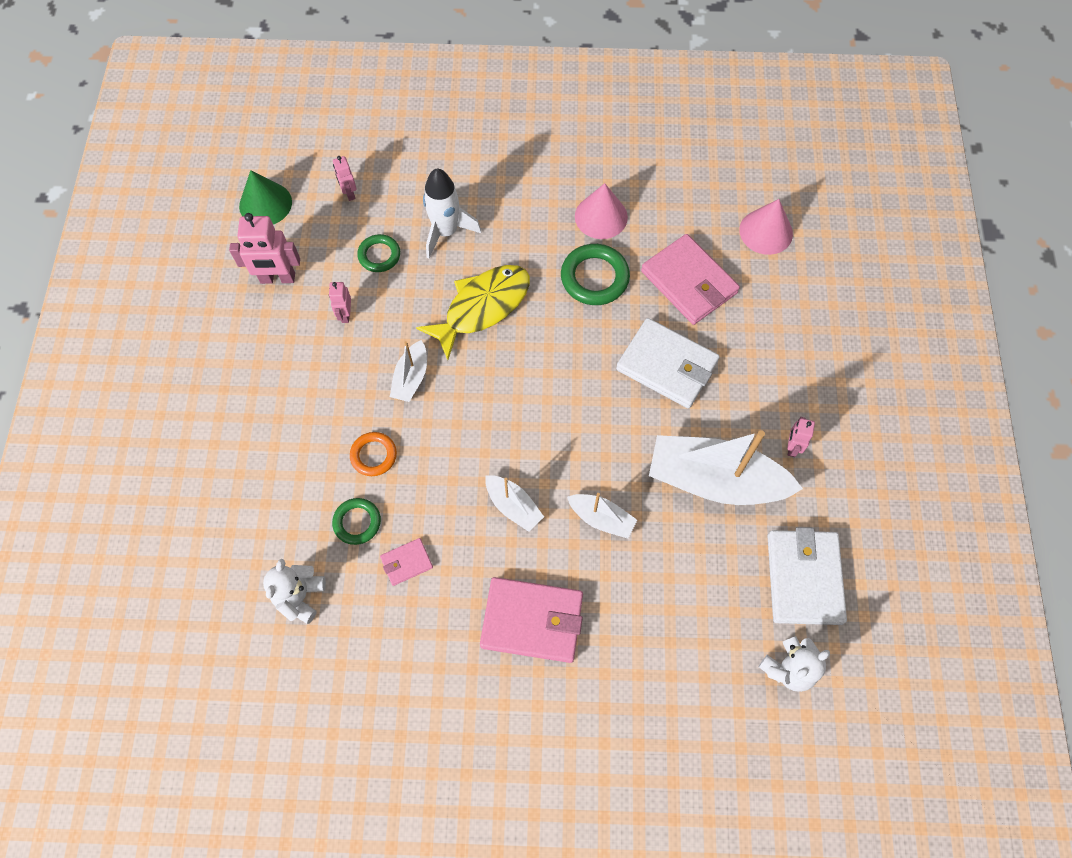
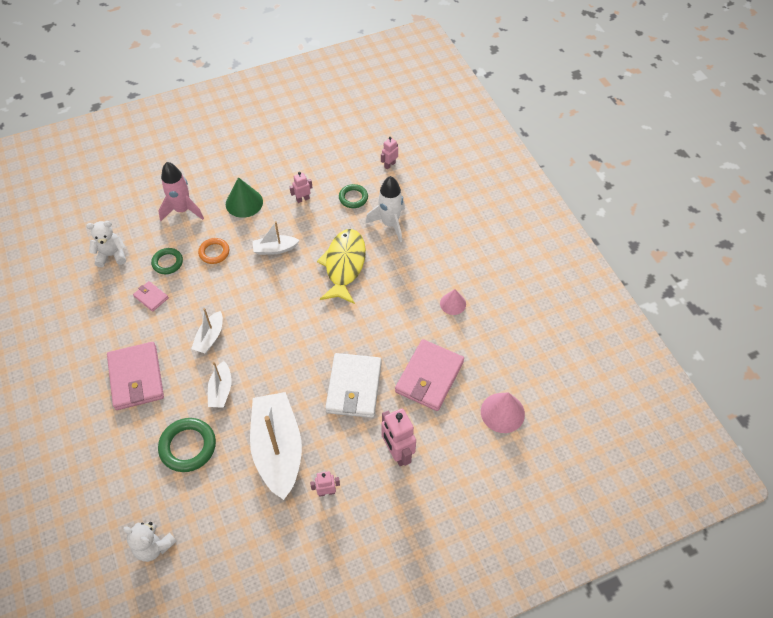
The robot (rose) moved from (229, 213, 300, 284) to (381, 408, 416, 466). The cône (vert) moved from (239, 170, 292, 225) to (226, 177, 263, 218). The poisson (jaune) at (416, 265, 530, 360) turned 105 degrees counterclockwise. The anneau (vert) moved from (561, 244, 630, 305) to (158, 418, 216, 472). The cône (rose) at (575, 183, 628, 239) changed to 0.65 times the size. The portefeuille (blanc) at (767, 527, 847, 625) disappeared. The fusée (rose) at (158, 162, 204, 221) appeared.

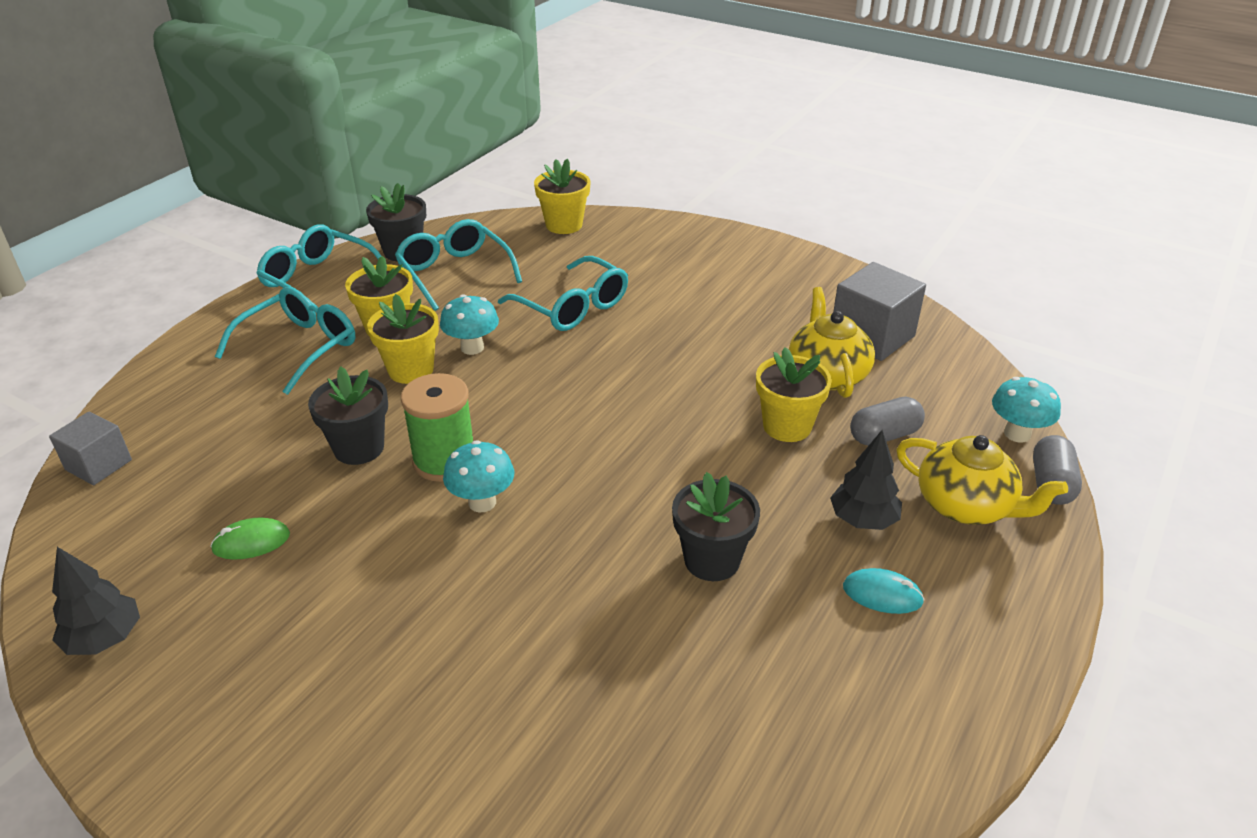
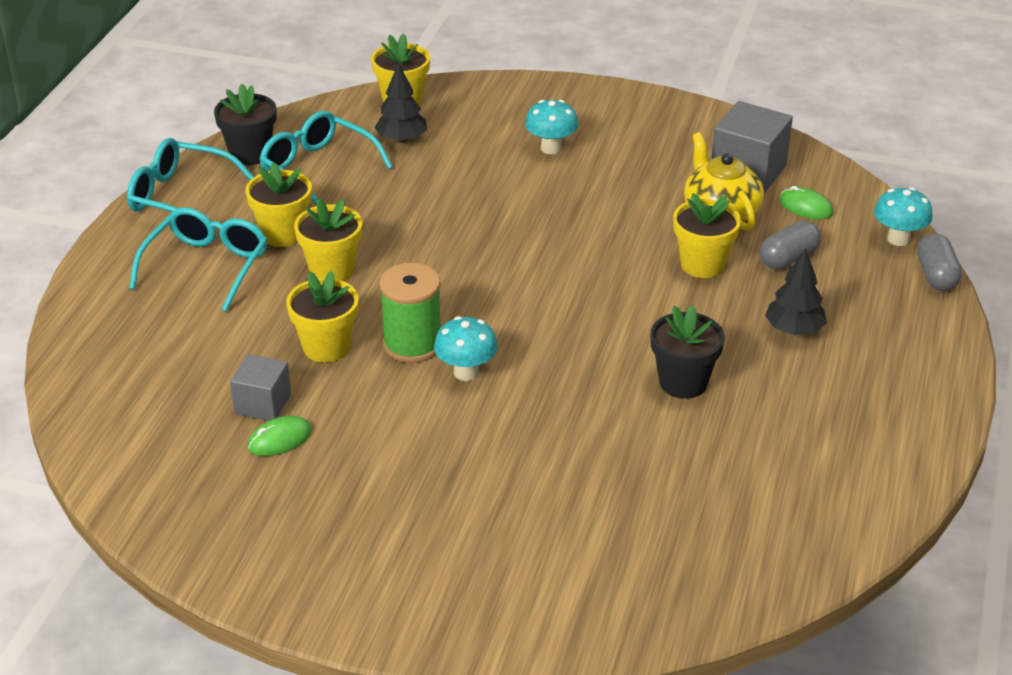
The cube (gris) moved from (49, 411, 132, 485) to (230, 354, 291, 421). The arbre (noir) moved from (52, 547, 140, 655) to (374, 63, 427, 143). The pot de fleurs (noir) at (308, 366, 388, 465) became the pot de fleurs (jaune) at (286, 271, 359, 362). The champignon (turquoise) moved from (440, 295, 499, 355) to (525, 100, 579, 154). The lunettes (turquoise) at (498, 256, 628, 331) disappeared. The souris (turquoise) at (843, 568, 925, 614) disappeared. The théière (jaune) at (896, 435, 1068, 525) disappeared. The souris (vert) at (779, 186, 833, 220) appeared.

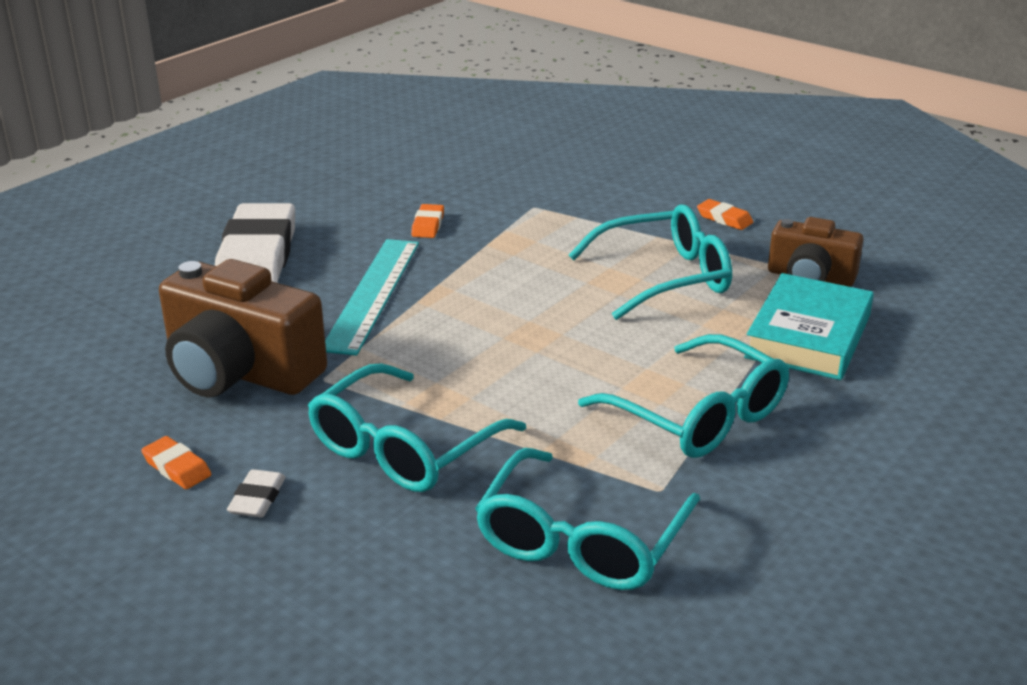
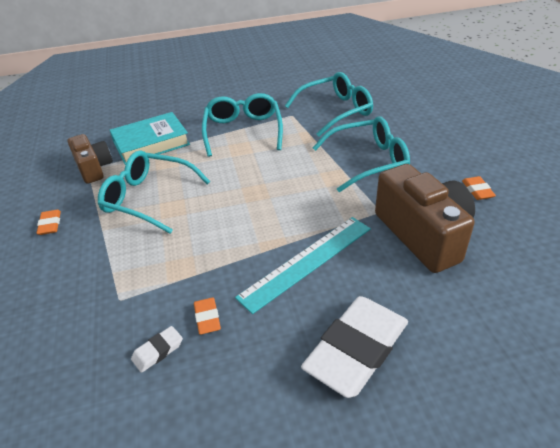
The gomme (blanc) moved from (227, 469, 286, 518) to (131, 326, 183, 373). The gomme (orange) at (411, 204, 444, 238) turned 60 degrees counterclockwise.

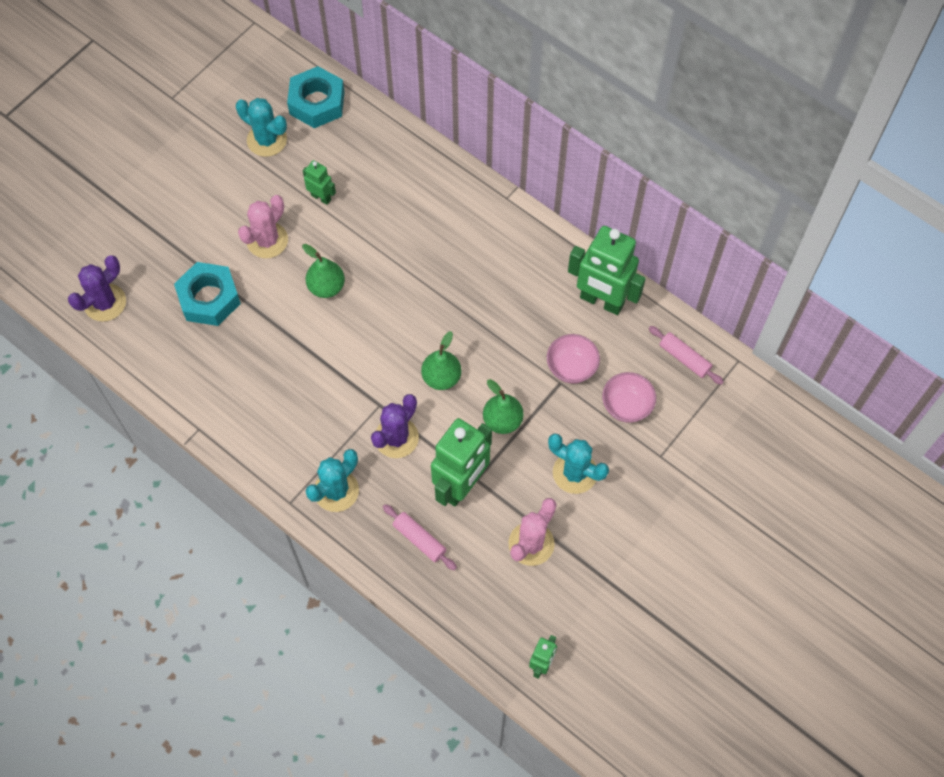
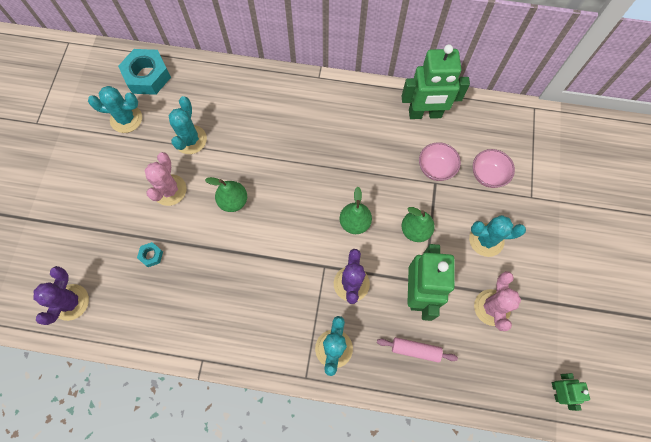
The écrou (turquoise) at (174, 262, 241, 326) changed to 0.45 times the size. The robot (vert) at (303, 160, 336, 205) was replaced by the cactus (turquoise) at (168, 96, 207, 154). The rouleau à pâtisserie (rose) at (649, 326, 724, 385) disappeared.

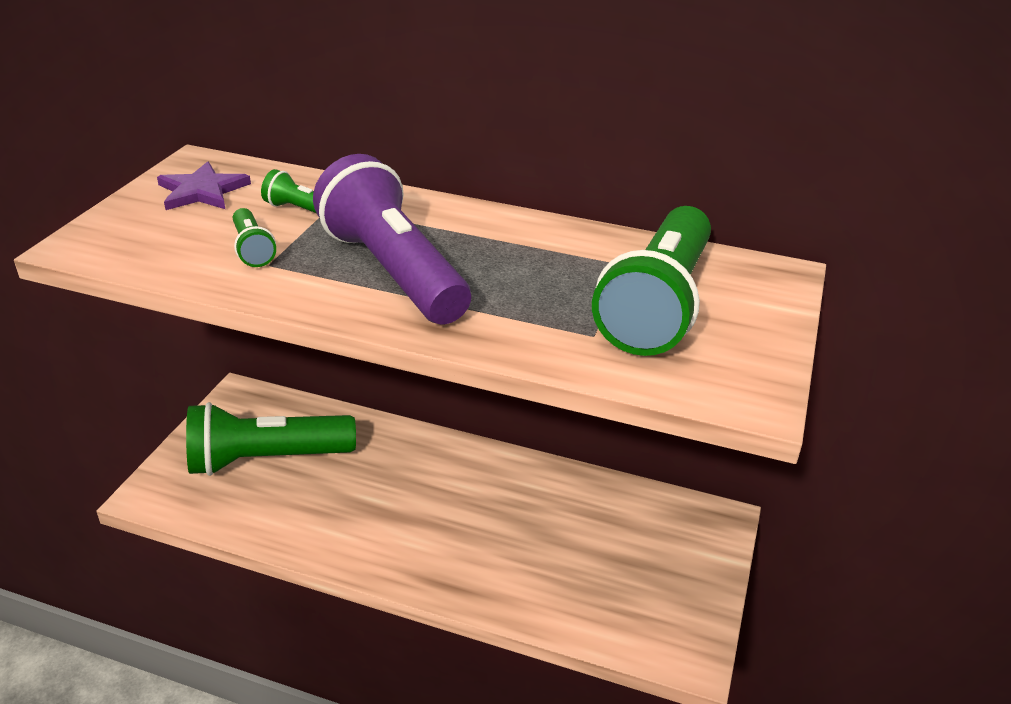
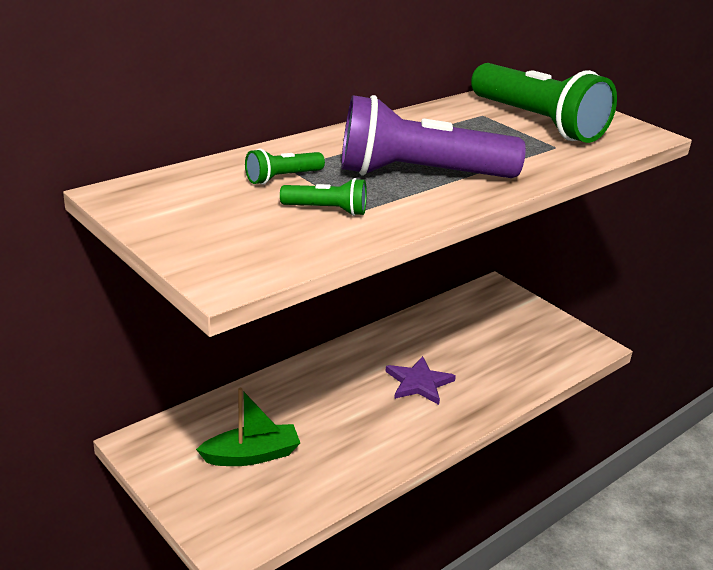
The étoile (violet) moved from (157, 161, 251, 210) to (385, 356, 456, 405). The lampe de poche (vert) at (186, 402, 356, 476) was replaced by the bateau (vert) at (196, 388, 300, 466).

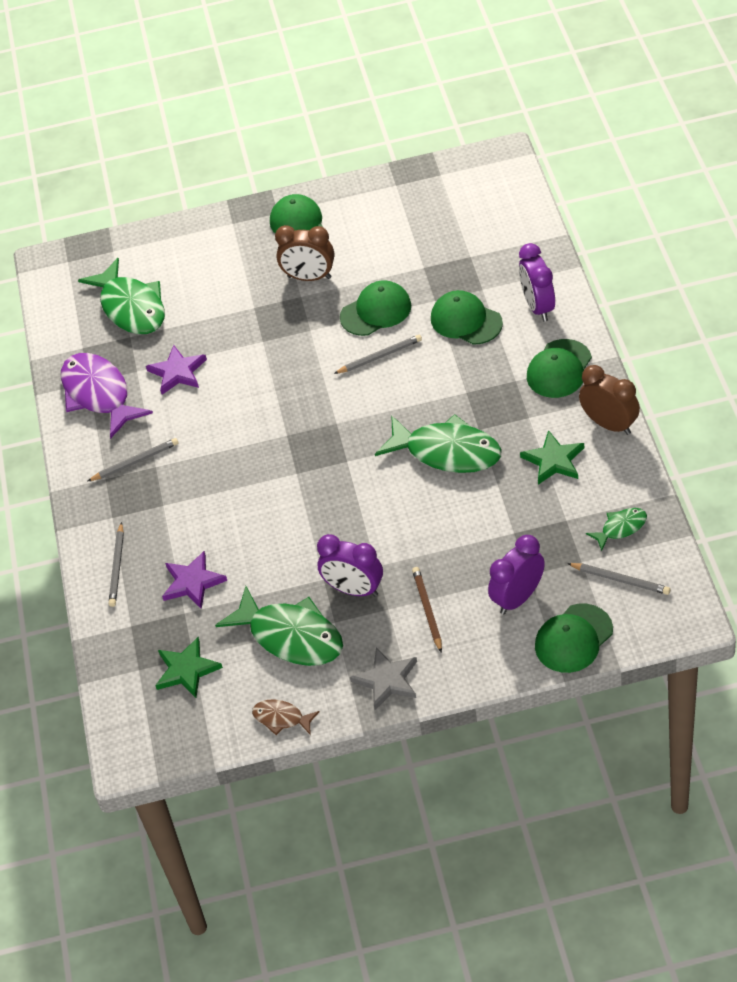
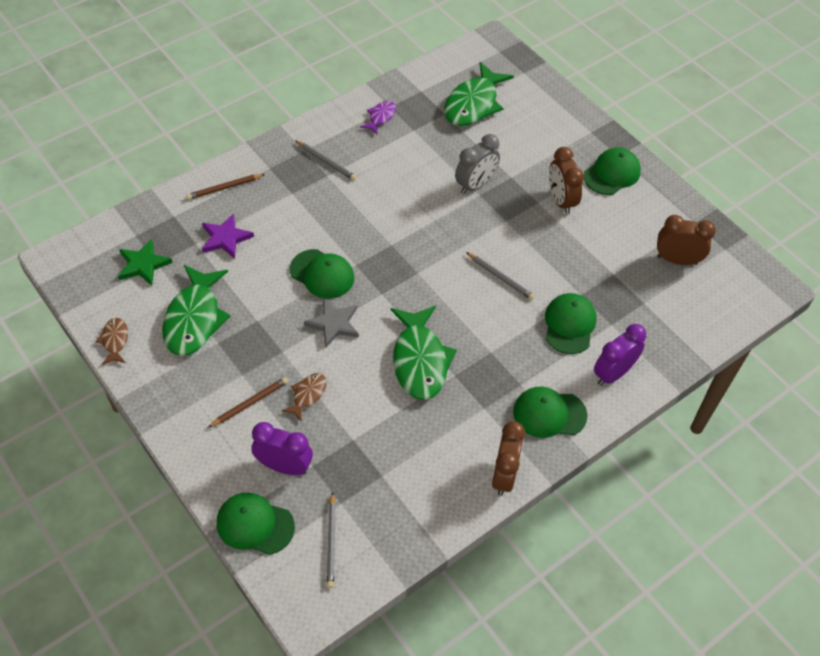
The poisson (violet) at (61, 353, 153, 439) changed to 0.49 times the size. The crayon (gris) at (109, 522, 124, 607) became the crayon (marron) at (186, 174, 265, 200). The étoile (violet) at (146, 345, 207, 394) disappeared. The réveil (violet) at (317, 534, 383, 597) disappeared. The casquette (vert) moved from (340, 280, 411, 336) to (290, 249, 354, 299). The étoile (gris) moved from (350, 648, 417, 710) to (304, 298, 359, 347). The étoile (vert) at (520, 430, 584, 485) disappeared. The poisson (vert) at (586, 508, 647, 551) disappeared. The poisson (marron) at (281, 373, 326, 422) appeared. The réveil (gris) at (455, 134, 500, 194) appeared. The réveil (marron) at (657, 215, 716, 265) appeared.

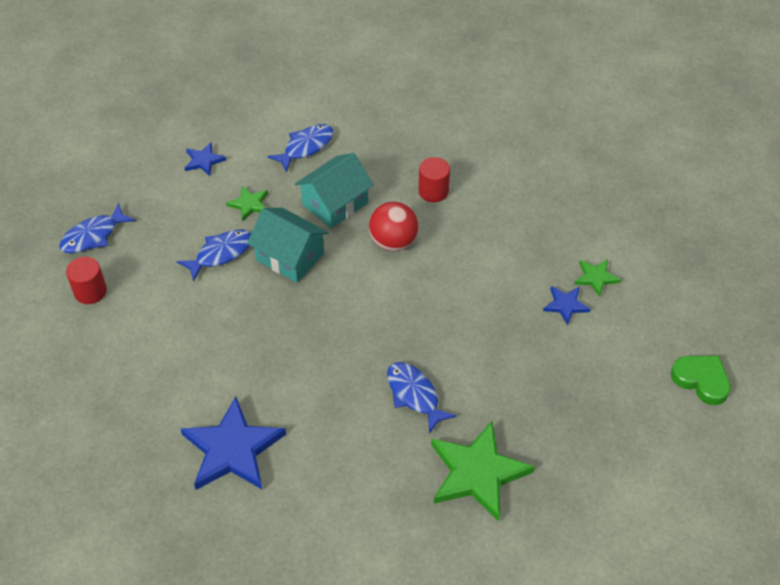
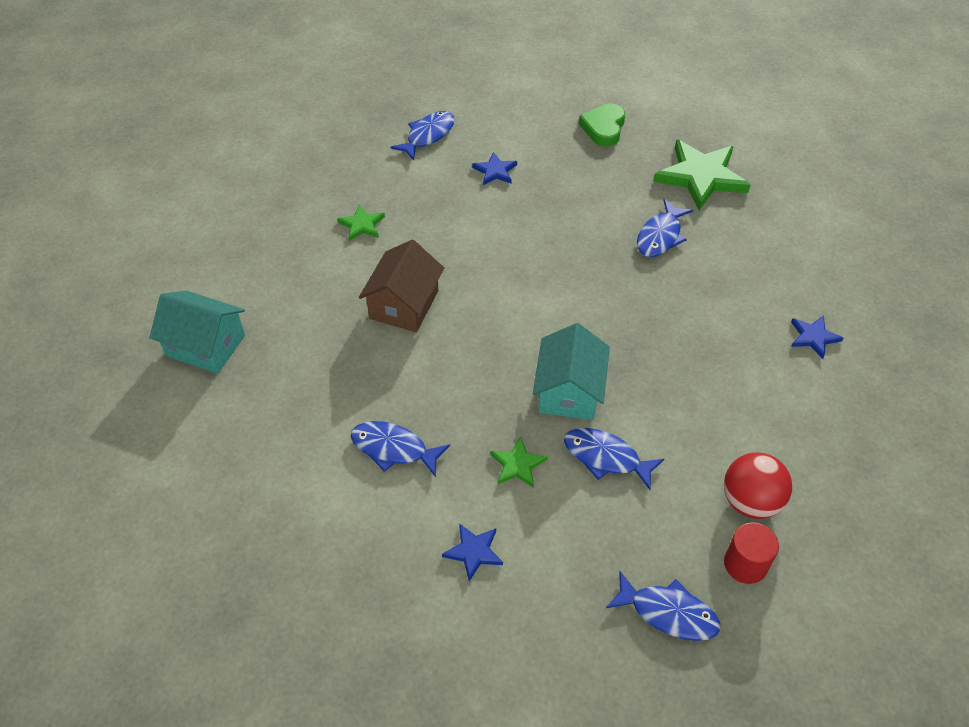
The étoile (bleu) at (181, 397, 286, 490) changed to 0.49 times the size. The maison (turquoise) moved from (295, 153, 374, 228) to (150, 291, 245, 374). The balle (rouge) moved from (369, 202, 418, 251) to (724, 452, 792, 519). The cylindre (rouge) at (418, 157, 450, 202) was replaced by the maison (marron) at (359, 240, 444, 332). The étoile (vert) moved from (574, 259, 621, 297) to (337, 204, 385, 241). The cœur (vert) moved from (671, 356, 731, 405) to (579, 104, 625, 146). The poisson (bleu) at (390, 111, 455, 161) appeared.

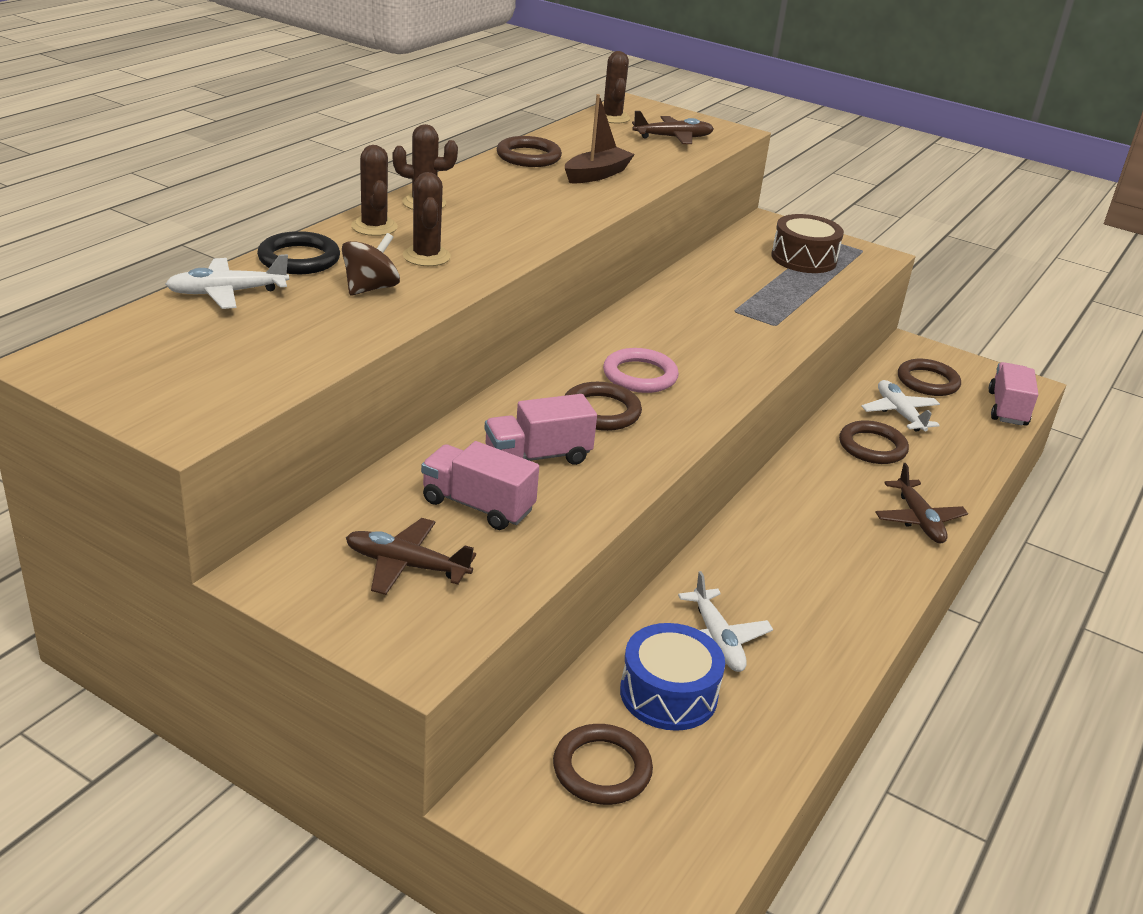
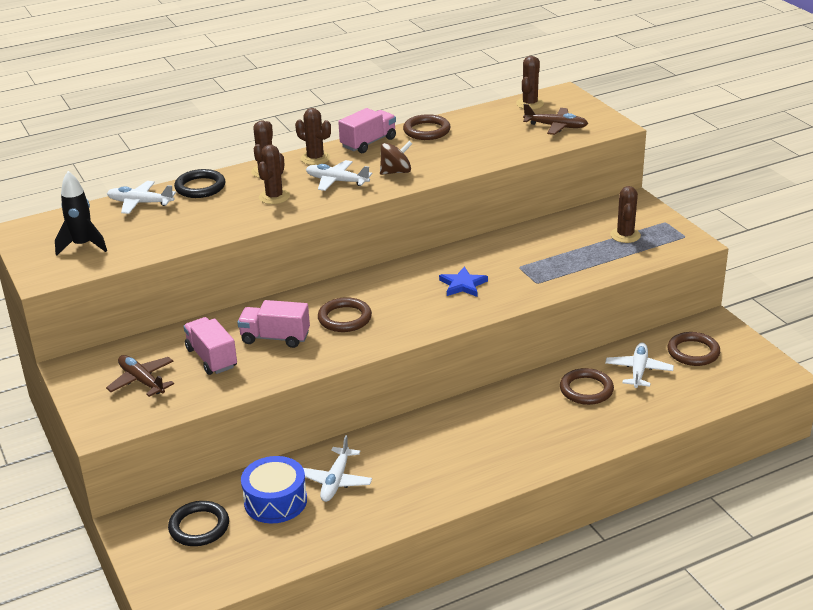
The toupie (marron) moved from (342, 233, 400, 296) to (380, 141, 412, 175). The anneau (marron) at (553, 724, 653, 805) became the anneau (noir) at (168, 501, 229, 546). The bateau (marron) at (565, 94, 635, 183) disappeared. The anneau (rose) at (603, 348, 679, 393) disappeared. The tambour (marron) at (771, 214, 844, 273) was replaced by the cactus (marron) at (610, 186, 641, 243). The avion (marron) at (875, 463, 968, 544) disappeared. The camion (rose) moved from (989, 362, 1038, 426) to (338, 108, 396, 153). The fusée (noir) at (55, 171, 107, 256) appeared. The avion (blanc) at (306, 160, 372, 191) appeared. The étoile (bleu) at (439, 266, 488, 297) appeared.

